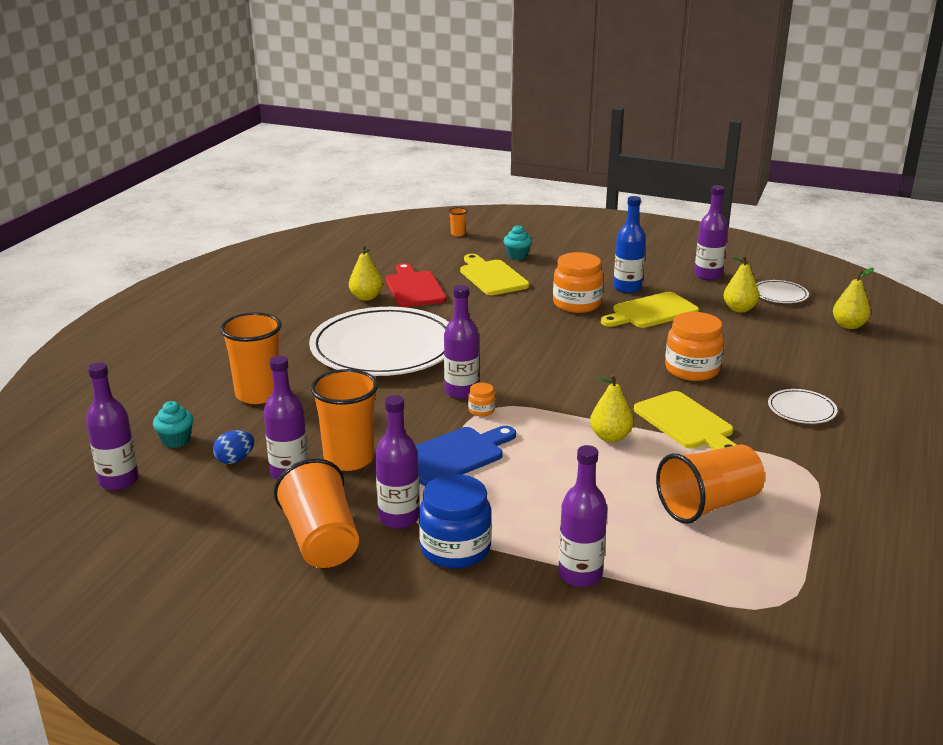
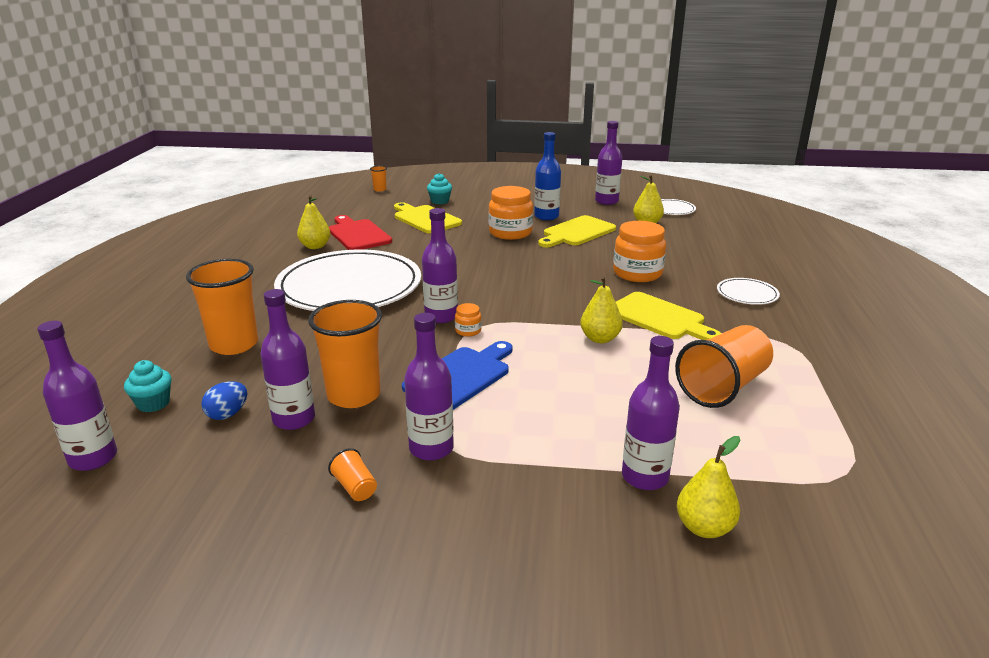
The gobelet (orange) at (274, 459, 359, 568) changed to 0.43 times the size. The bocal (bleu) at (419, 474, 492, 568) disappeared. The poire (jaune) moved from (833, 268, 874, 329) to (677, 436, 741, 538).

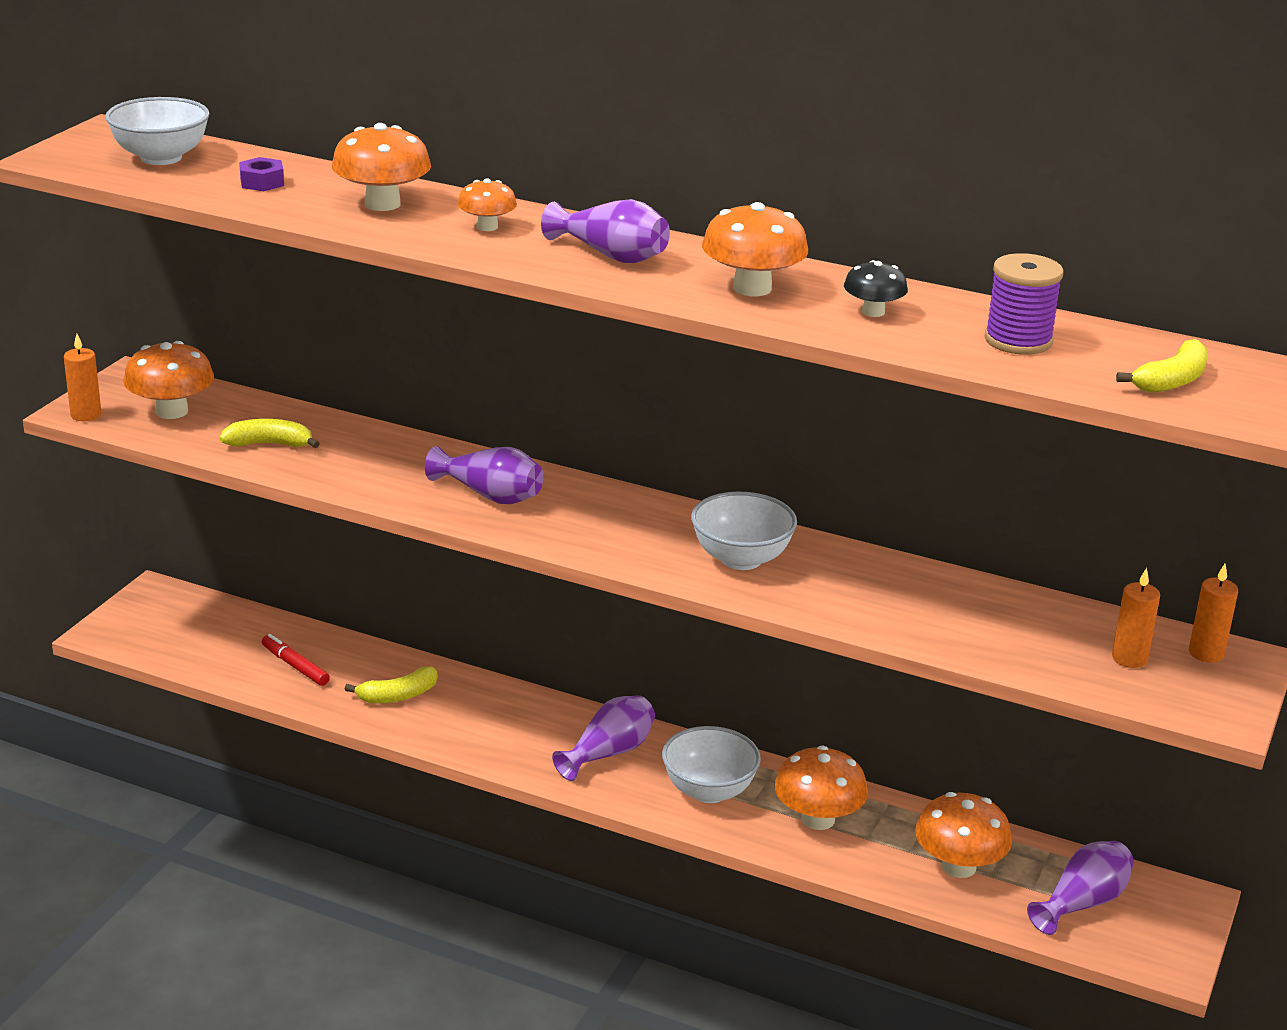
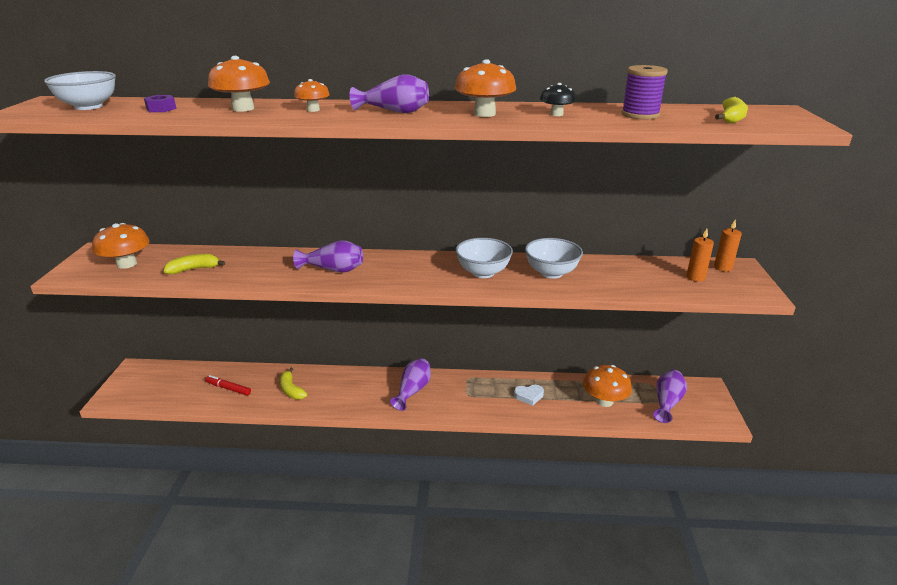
The bougie (orange) at (64, 334, 101, 421) disappeared. The banane (jaune) at (345, 666, 437, 704) turned 105 degrees clockwise. The bol (blanc) moved from (662, 726, 761, 803) to (525, 238, 583, 279). The champignon (orange) at (774, 746, 868, 830) was replaced by the cœur (blanc) at (514, 385, 544, 406).

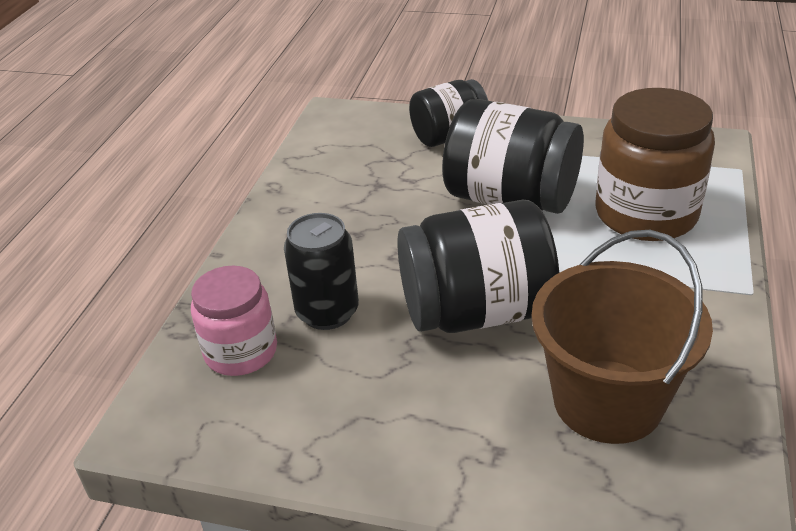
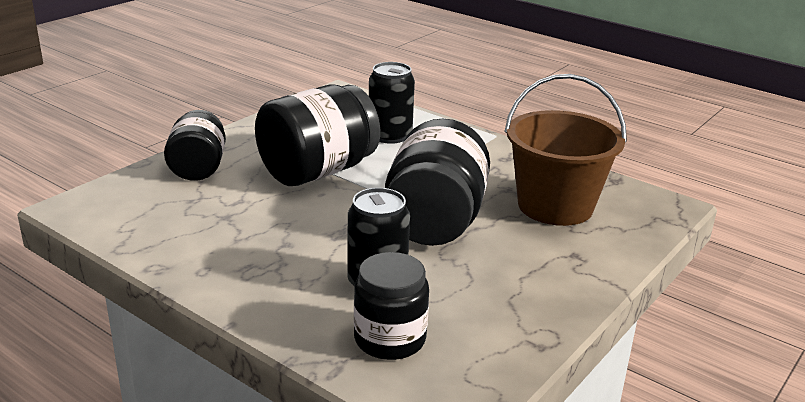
The bocal (rose) at (191, 266, 277, 376) became the bocal (noir) at (354, 252, 429, 360). The bocal (marron) at (595, 88, 715, 241) was replaced by the canette (noir) at (369, 62, 415, 144).

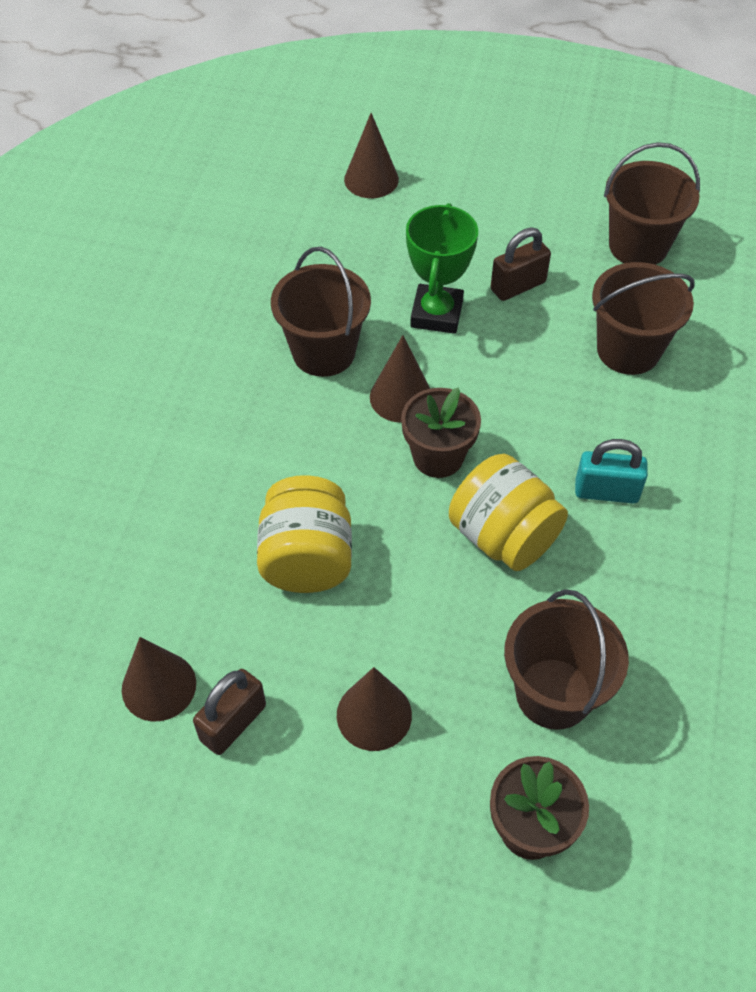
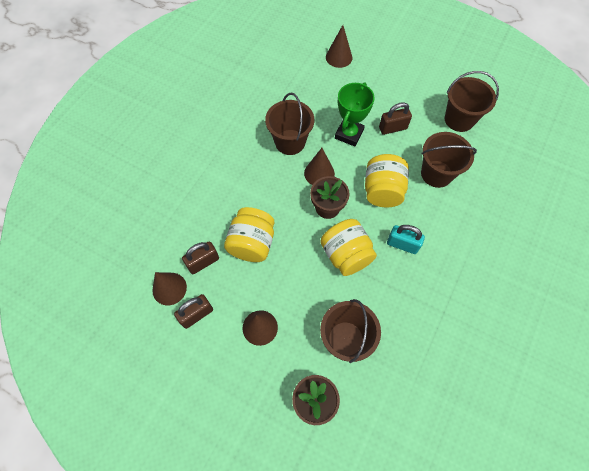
The cadenas (marron) at (182, 241, 219, 274) appeared. The bocal (jaune) at (365, 154, 409, 207) appeared.

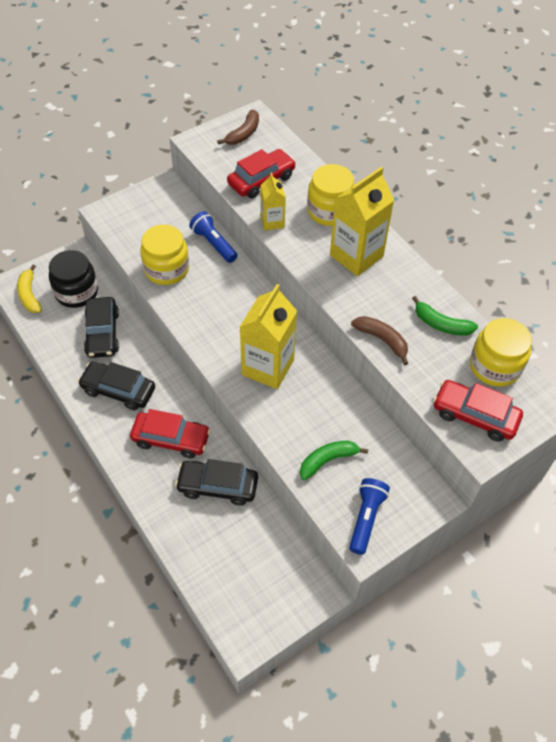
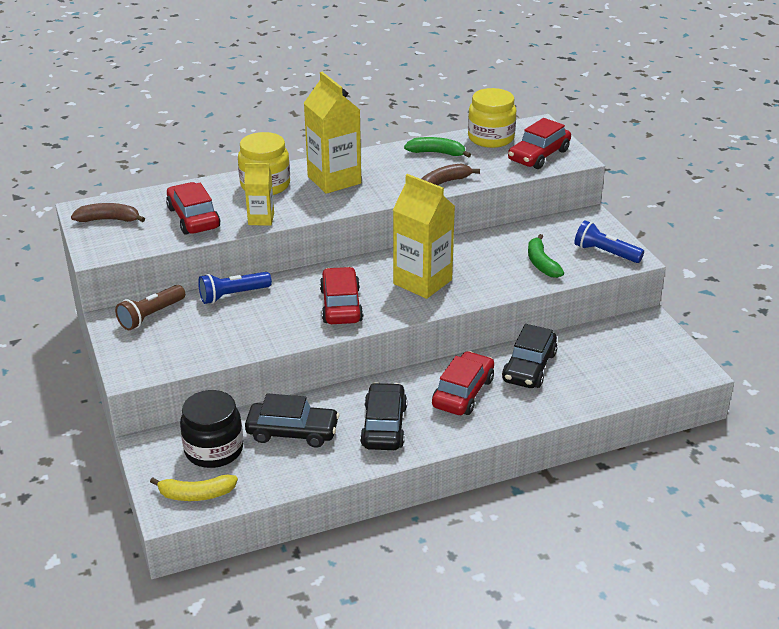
The voiture (noir) at (78, 362, 155, 411) turned 150 degrees clockwise. The bocal (jaune) at (140, 225, 189, 285) disappeared. The banane (marron) at (217, 110, 259, 145) turned 45 degrees counterclockwise. The banane (vert) at (412, 296, 478, 336) turned 120 degrees counterclockwise. The lampe de poche (marron) at (115, 285, 185, 330) appeared. The voiture (rouge) at (320, 267, 363, 324) appeared.

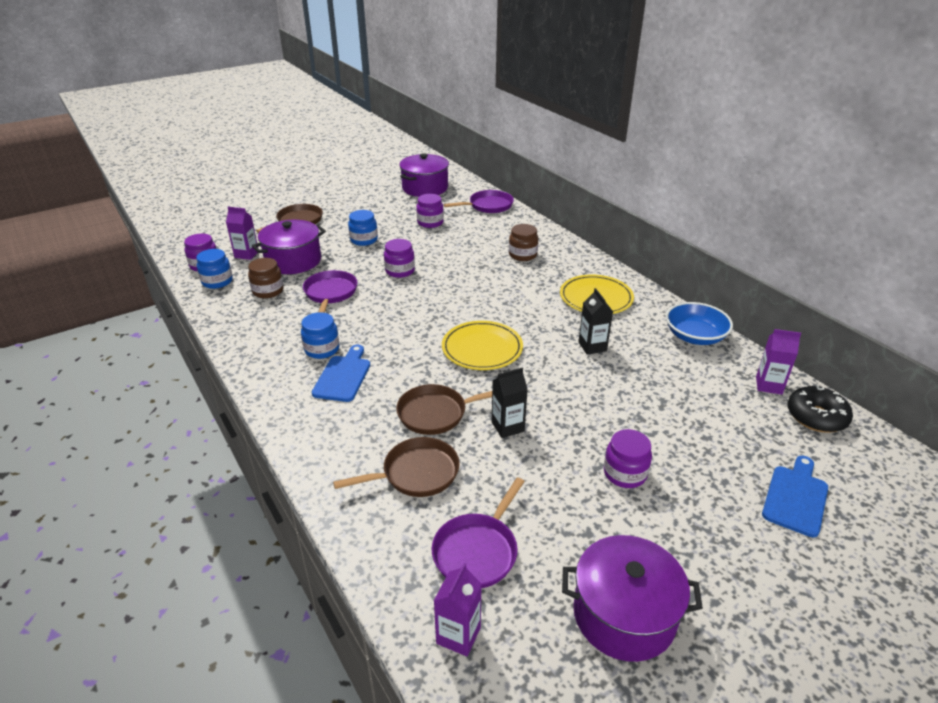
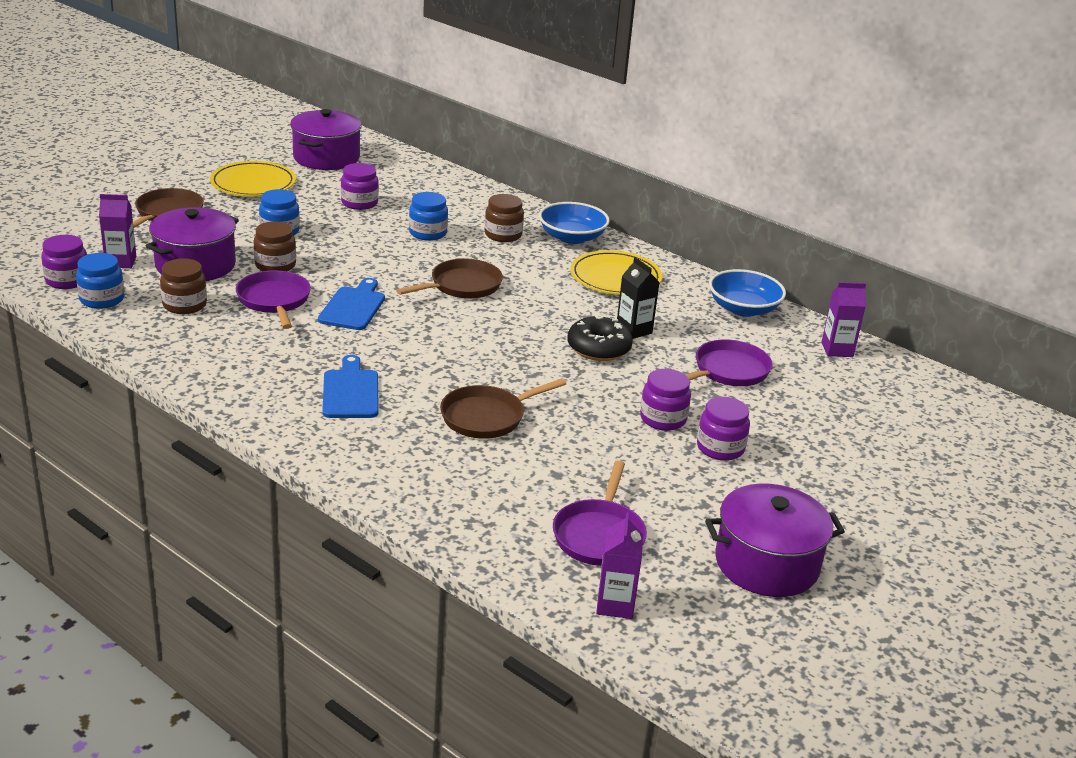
The bocal (bleu) moved from (301, 312, 339, 359) to (409, 192, 448, 241). The poêle (marron) moved from (333, 437, 460, 497) to (396, 258, 503, 299). The bocal (violet) moved from (384, 239, 415, 278) to (640, 369, 691, 431). The assiette (jaune) moved from (442, 321, 523, 370) to (210, 161, 296, 197). The poêle (violet) moved from (444, 190, 514, 213) to (686, 340, 773, 386). The brique de lait (noir) at (492, 367, 528, 438) disappeared. The planche à découper (bleu) moved from (762, 456, 828, 538) to (318, 278, 385, 330). The beignet (noir) moved from (787, 386, 853, 433) to (567, 315, 633, 361). The bocal (marron) at (254, 221, 296, 271) appeared. The bol (bleu) at (539, 202, 610, 244) appeared.

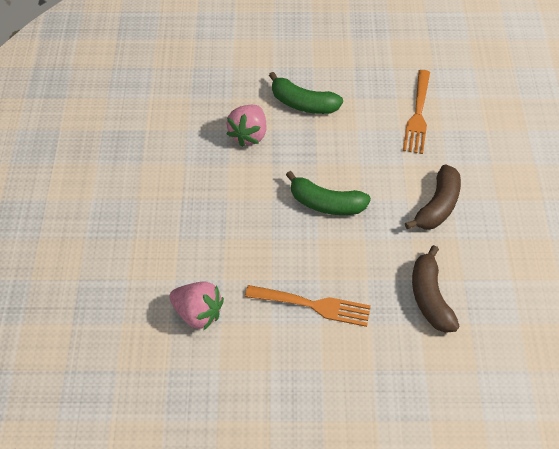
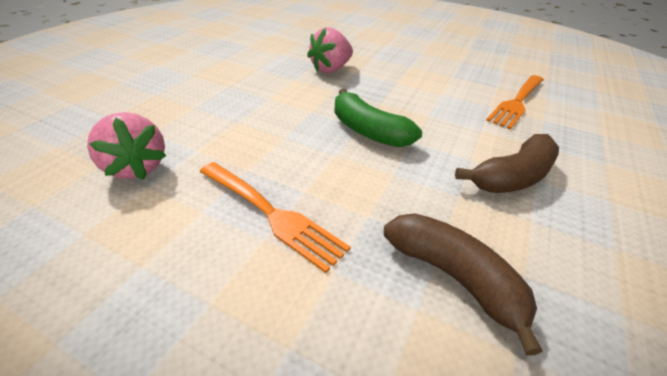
The banane (vert) at (269, 72, 343, 114) disappeared. The banane (marron) at (412, 245, 460, 333) turned 120 degrees clockwise.

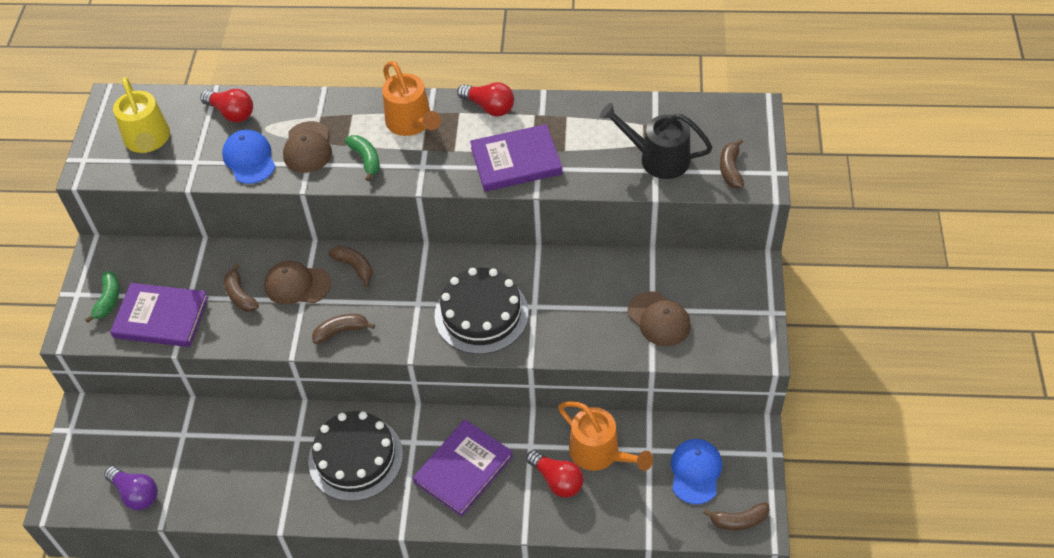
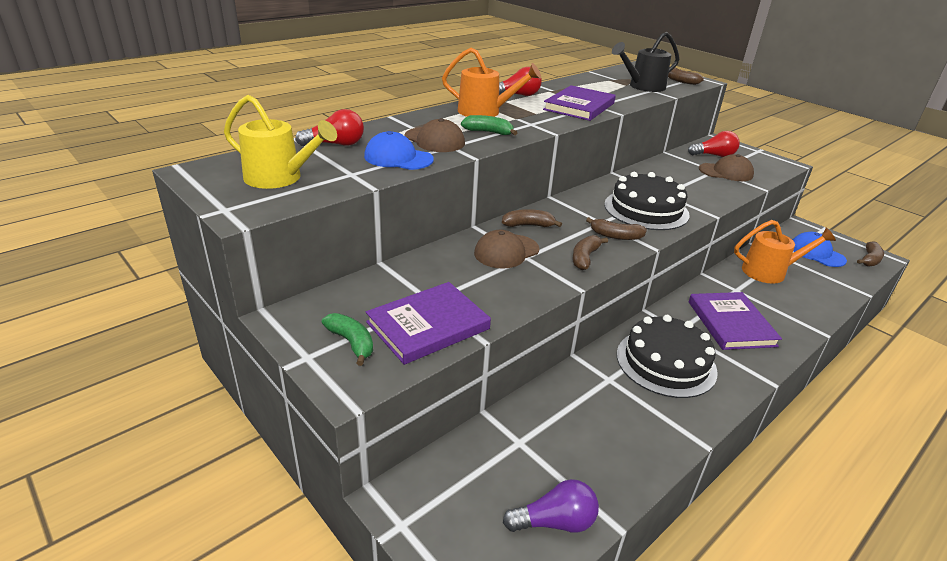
The banane (marron) moved from (224, 263, 259, 312) to (586, 217, 647, 240). The ampoule (rouge) moved from (526, 450, 584, 498) to (688, 131, 740, 157).

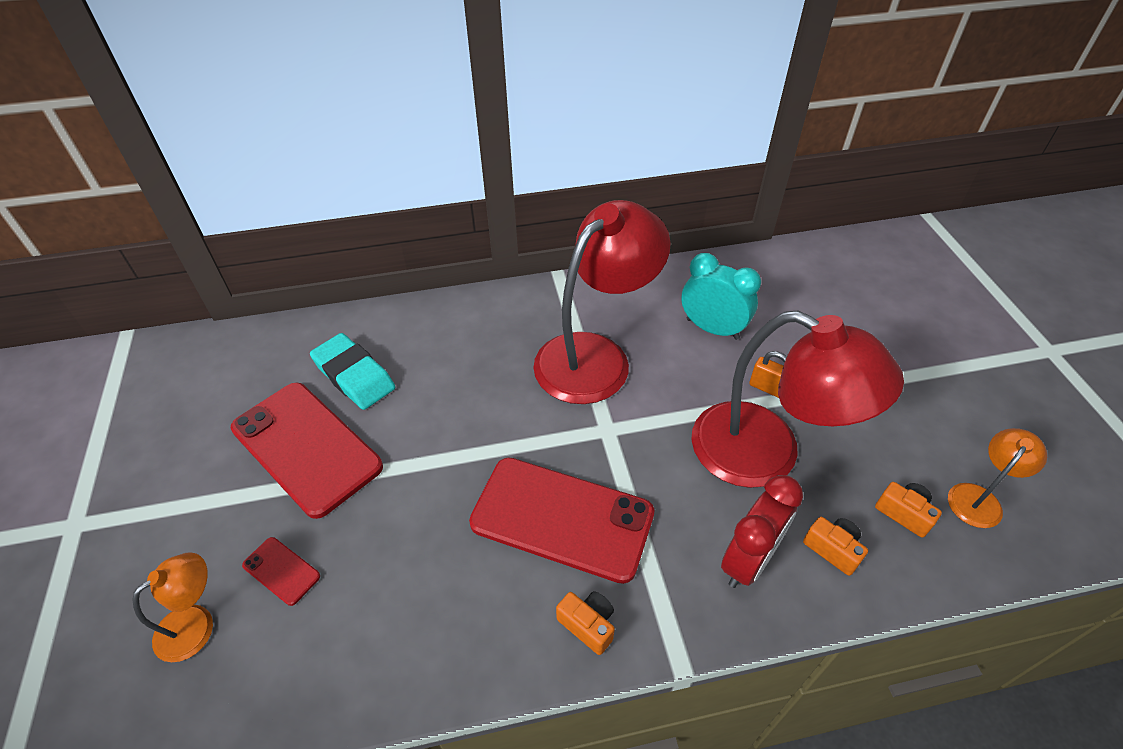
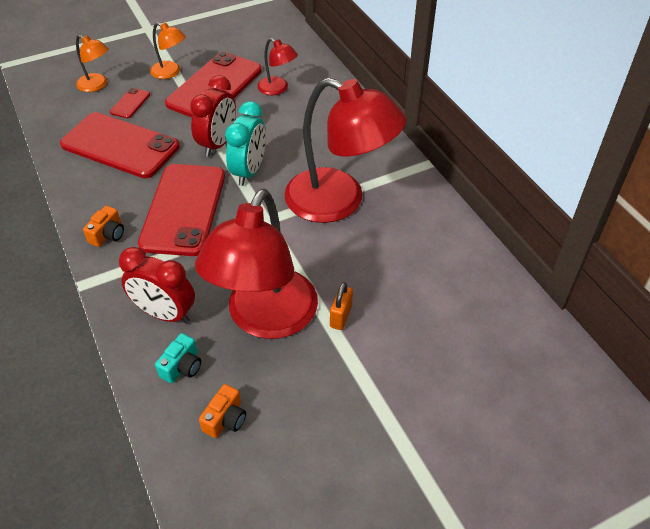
The gomme (turquoise) at (310, 333, 395, 410) was replaced by the lampe (rouge) at (257, 38, 298, 95). The réveil (turquoise) moved from (681, 253, 761, 340) to (225, 101, 266, 186). The appareil photo (orange) at (803, 517, 868, 576) became the appareil photo (turquoise) at (155, 333, 201, 383). The lampe (orange) moved from (948, 428, 1047, 528) to (150, 22, 186, 79). The téléphone (rouge) at (60, 112, 180, 178) appeared. The réveil (rouge) at (190, 75, 236, 157) appeared.

